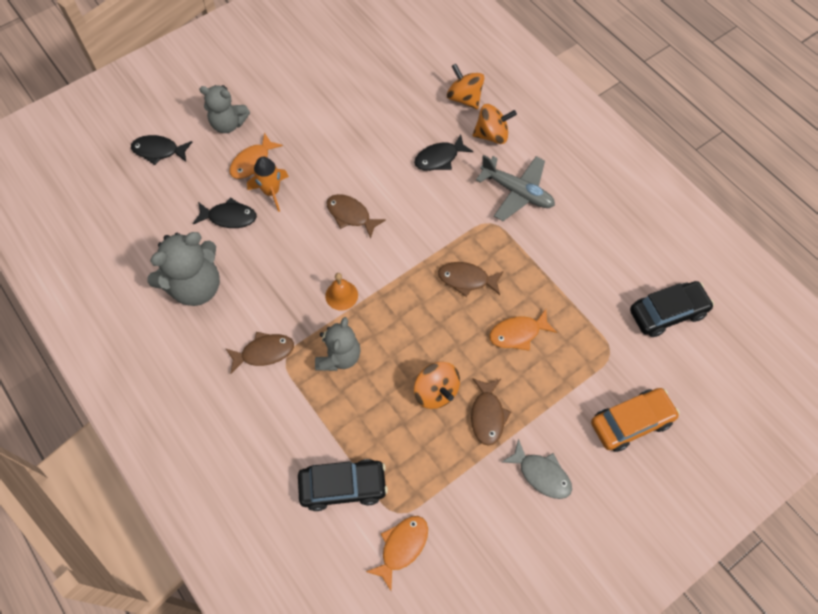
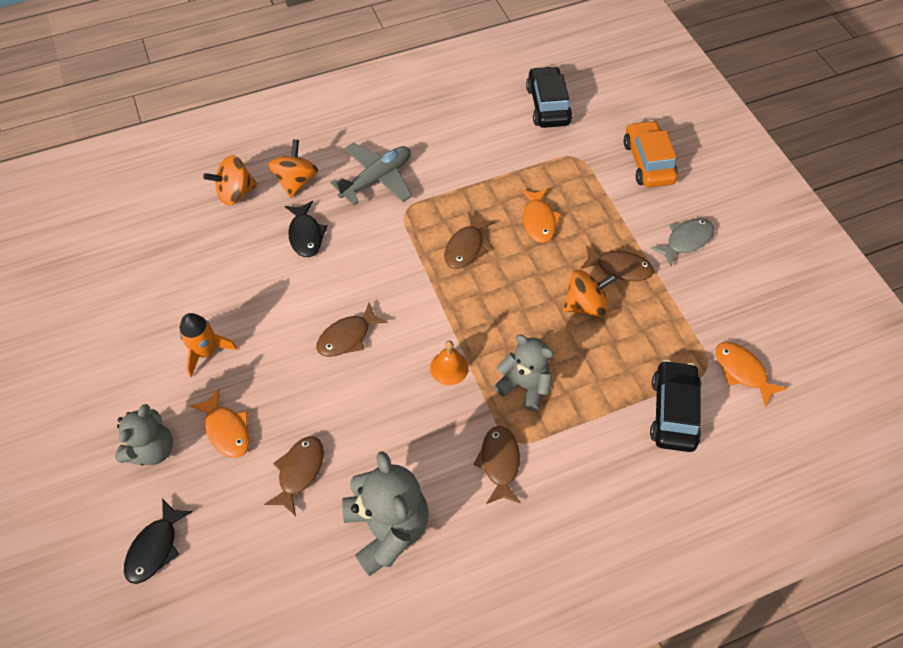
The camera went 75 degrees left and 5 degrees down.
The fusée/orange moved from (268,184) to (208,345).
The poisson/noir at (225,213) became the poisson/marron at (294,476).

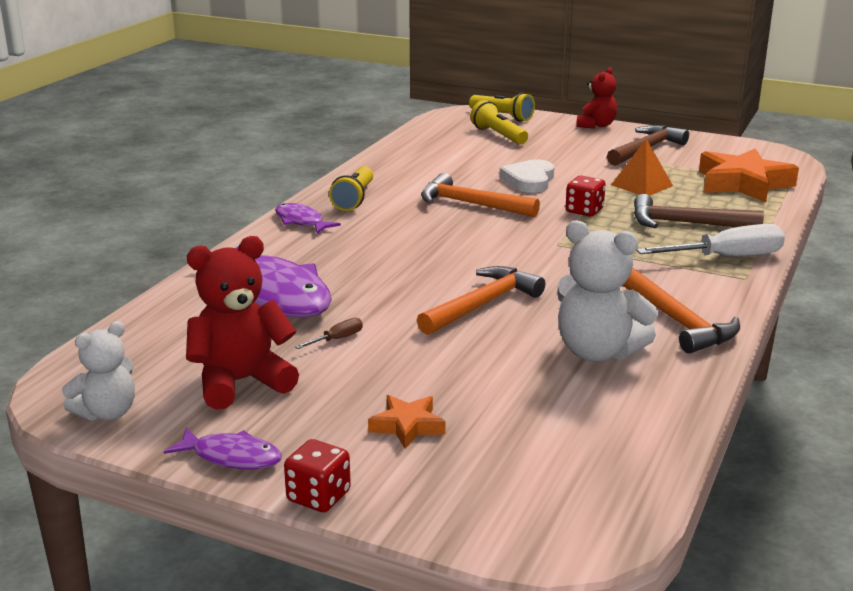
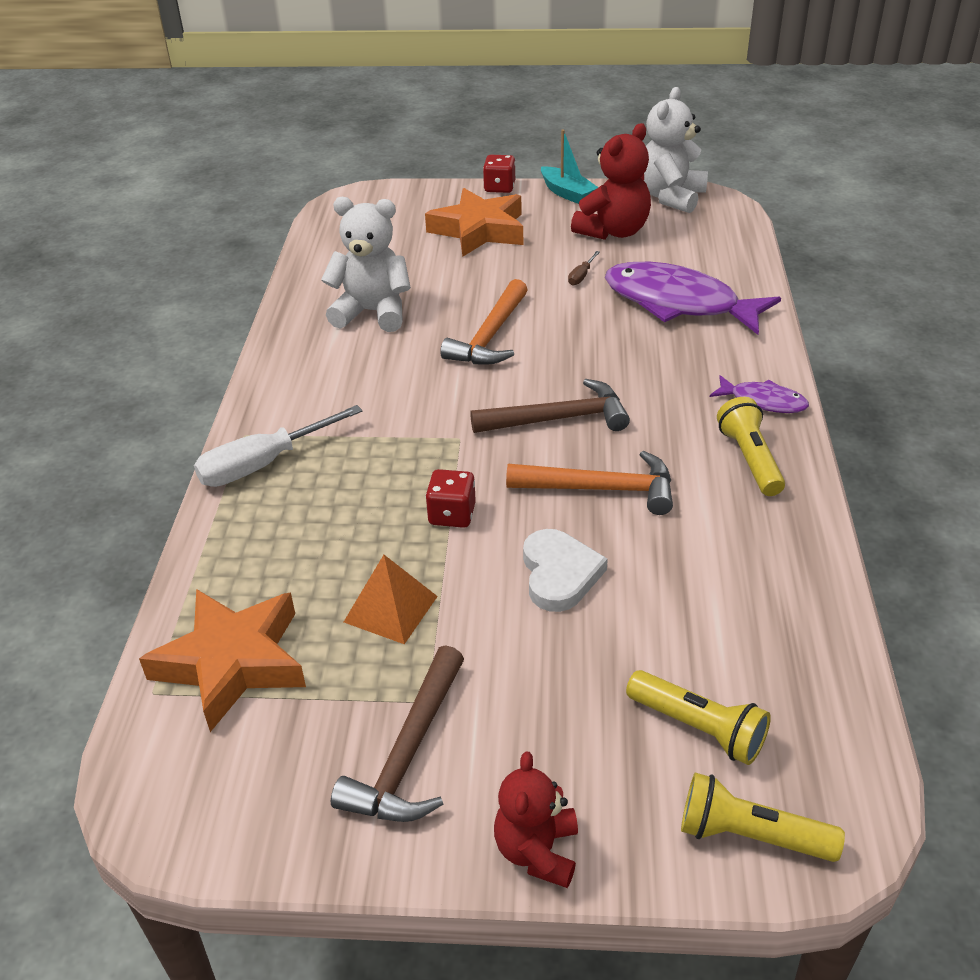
The camera went 160 degrees right and 15 degrees up.
The marteau/orange at (681,311) disappeared.
The marteau/marron moved from (699,211) to (550,406).
The poisson/violet at (223,448) was replaced by the bateau/turquoise at (569,166).
The ours en peluche/blanc at (98,371) changed to 1.55 times the size.
The étoile/orange at (407,422) changed to 1.96 times the size.

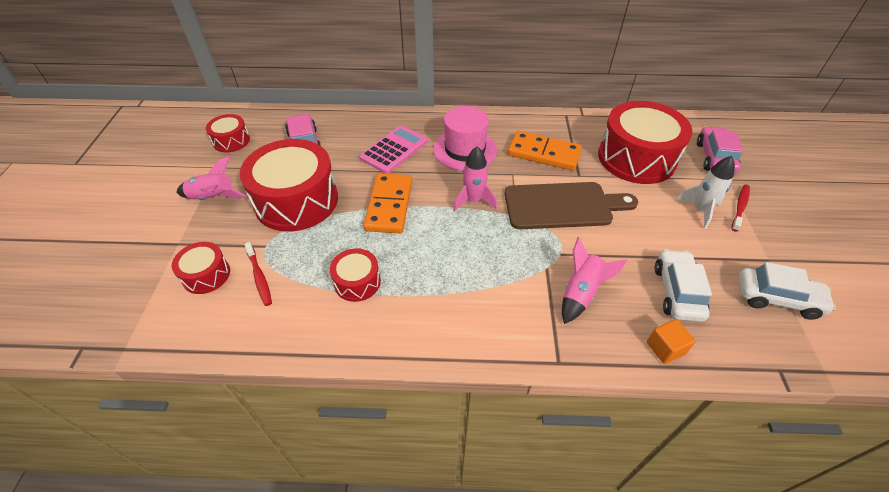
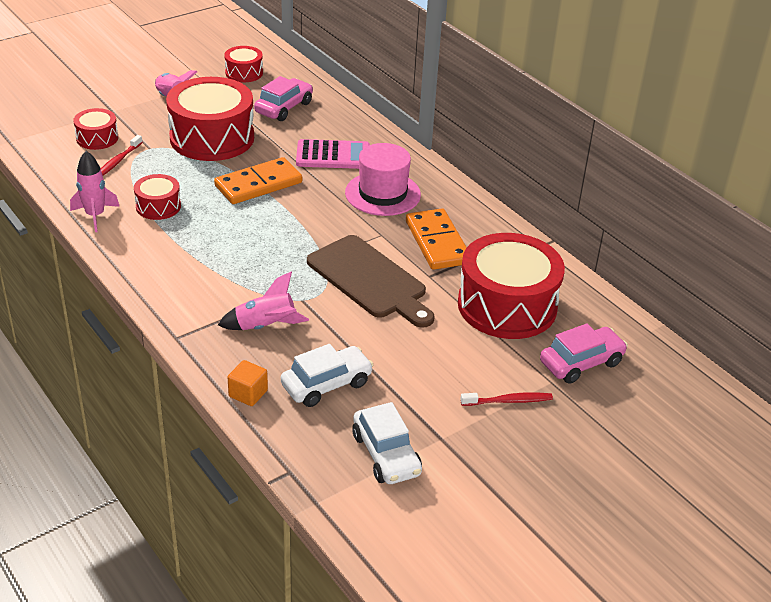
The camera went 50 degrees right and 10 degrees down.
The fusée/blanc at (705,192) disappeared.
The fusée/rose moved from (475,179) to (95,191).

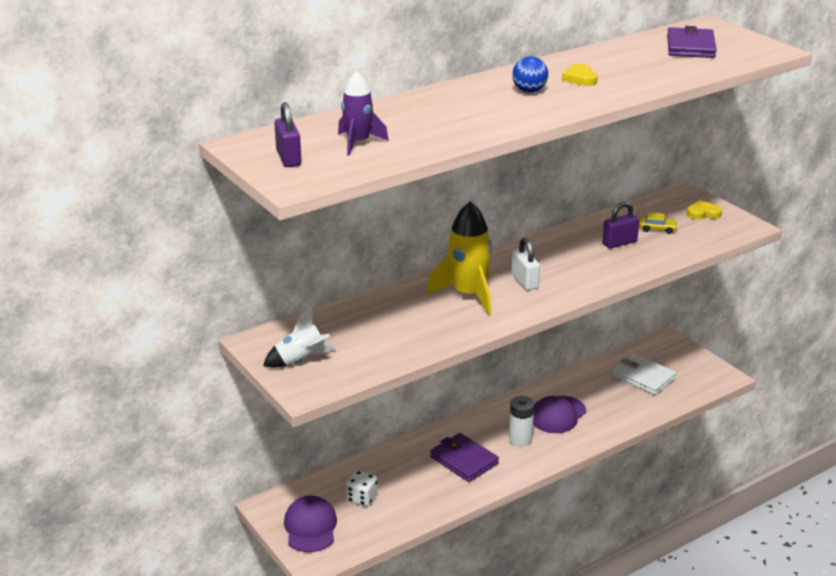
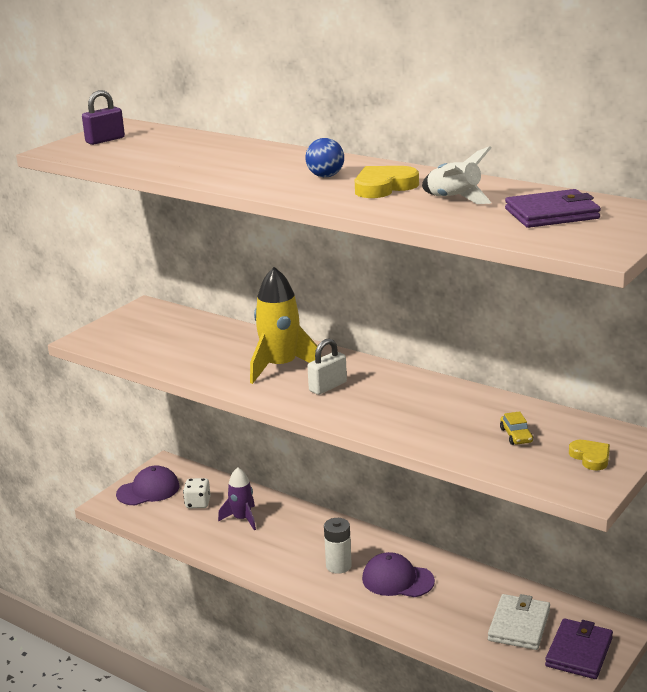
The camera went 70 degrees right and 5 degrees down.
The cadenas/violet at (620,225) disappeared.
The fusée/blanc moved from (299,337) to (456,175).
The fusée/violet moved from (363,113) to (237,498).
The portefeuille/violet moved from (464,457) to (579,648).
The cœur/jaune at (579,75) changed to 1.52 times the size.

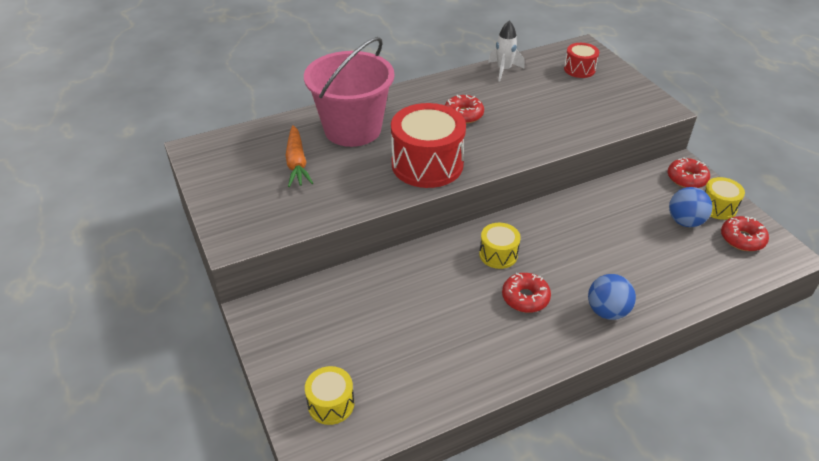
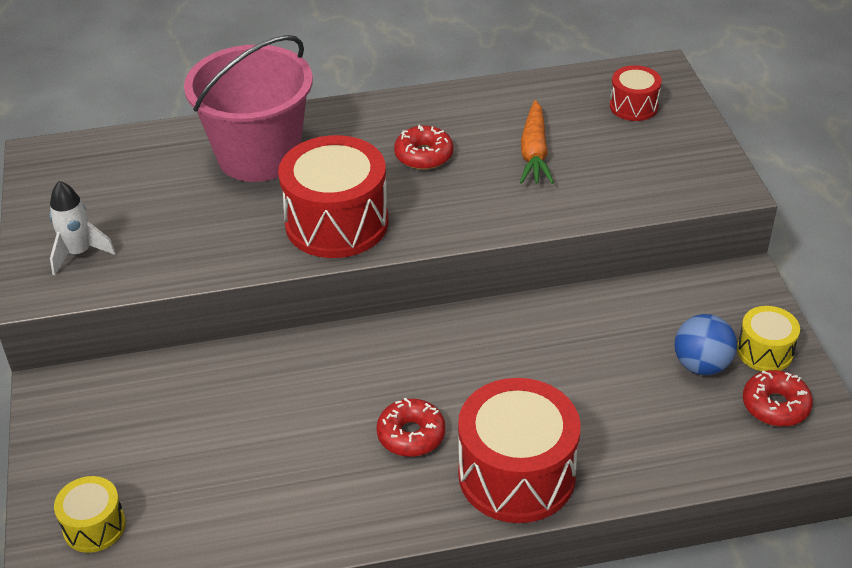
The camera went 15 degrees right and 0 degrees up.
The tambour/jaune at (500,246) disappeared.
The beignet/rouge at (689,172) disappeared.
The carotte/orange moved from (299,156) to (537,142).
The fusée/blanc moved from (506,51) to (82,228).
The balle/bleu at (612,297) was replaced by the tambour/rouge at (519,450).

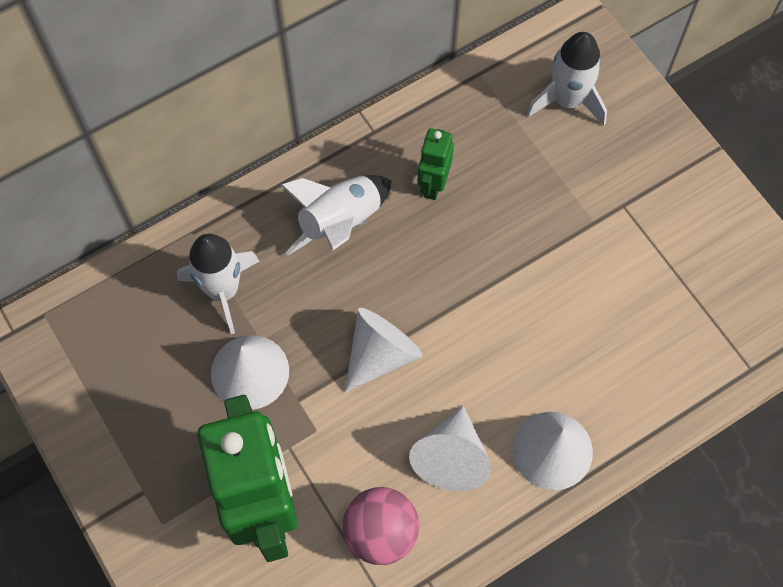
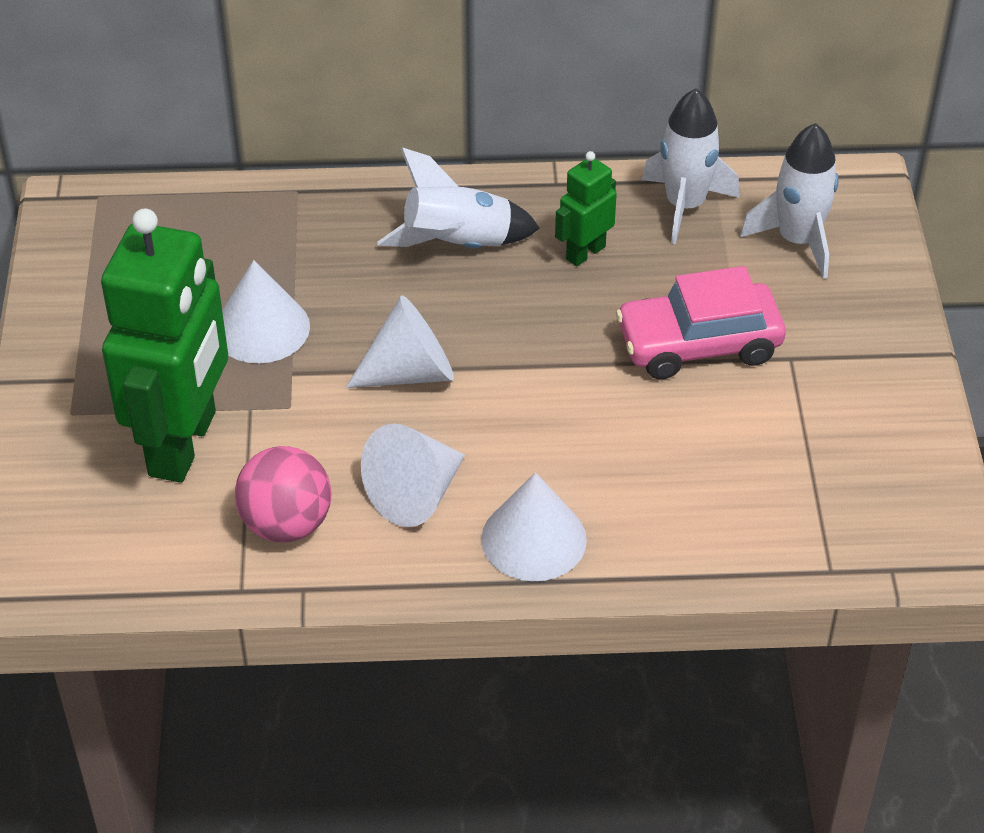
The camera went 30 degrees right and 20 degrees down.
The voiture/rose at (701,322) appeared.
The fusée/blanc moved from (218,283) to (691,166).

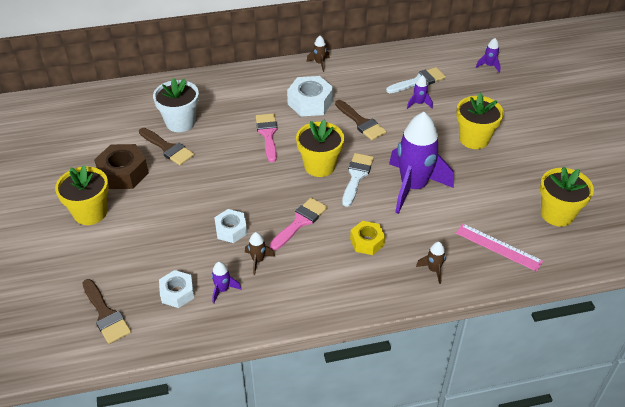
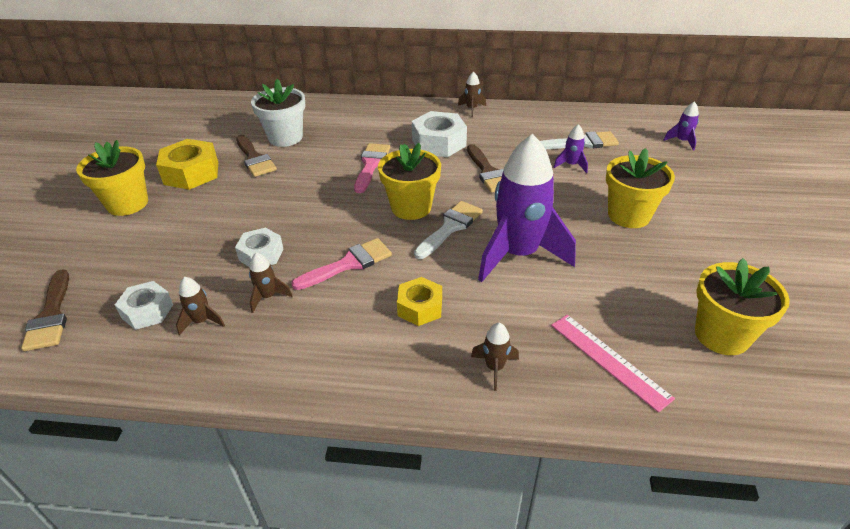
The camera went 20 degrees right and 5 degrees down.
The écrou/marron at (121,166) became the écrou/jaune at (187,164).
The fusée/violet at (226,282) became the fusée/marron at (200,306).

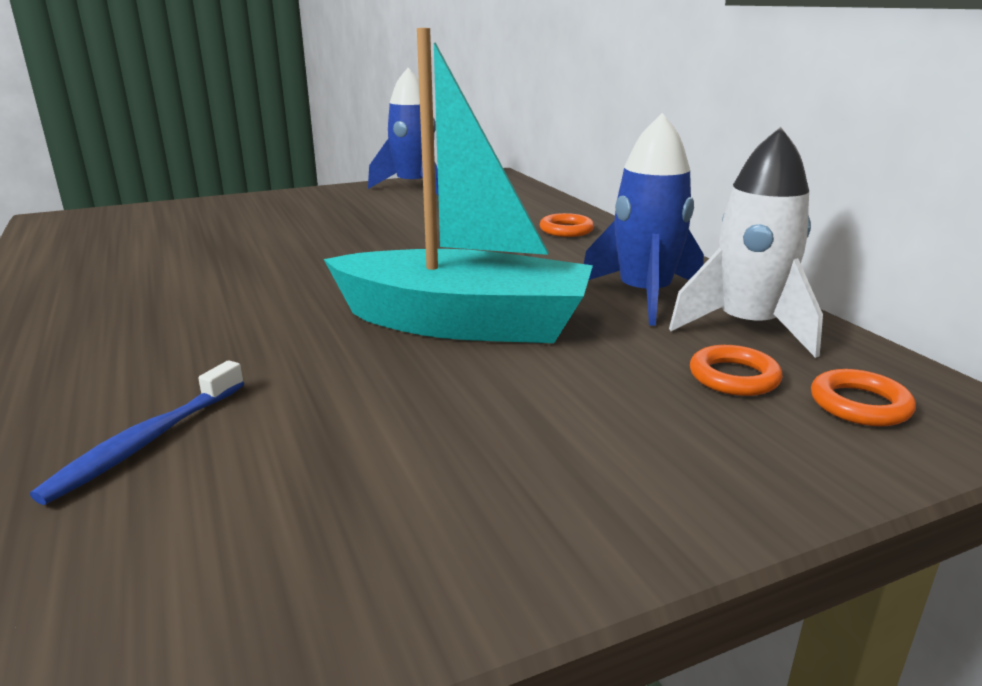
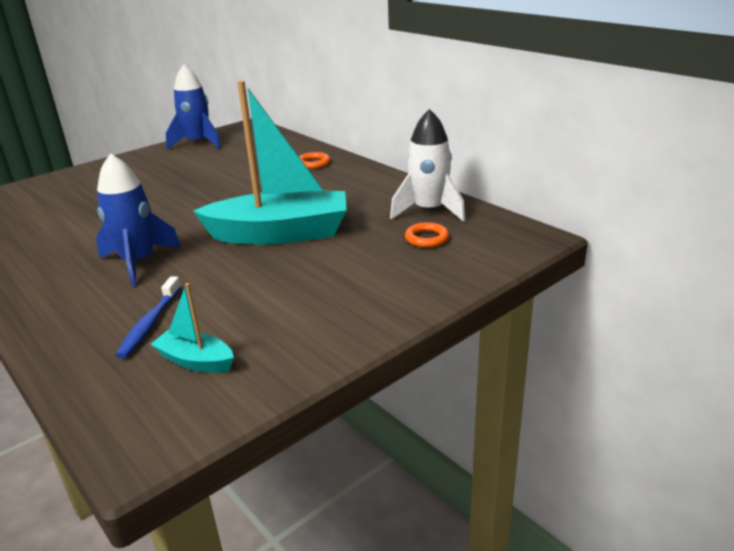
The camera went 15 degrees left and 5 degrees up.
The anneau/orange at (863,397) disappeared.
The bateau/turquoise at (192,328) appeared.
The fusée/bleu moved from (644,219) to (139,220).

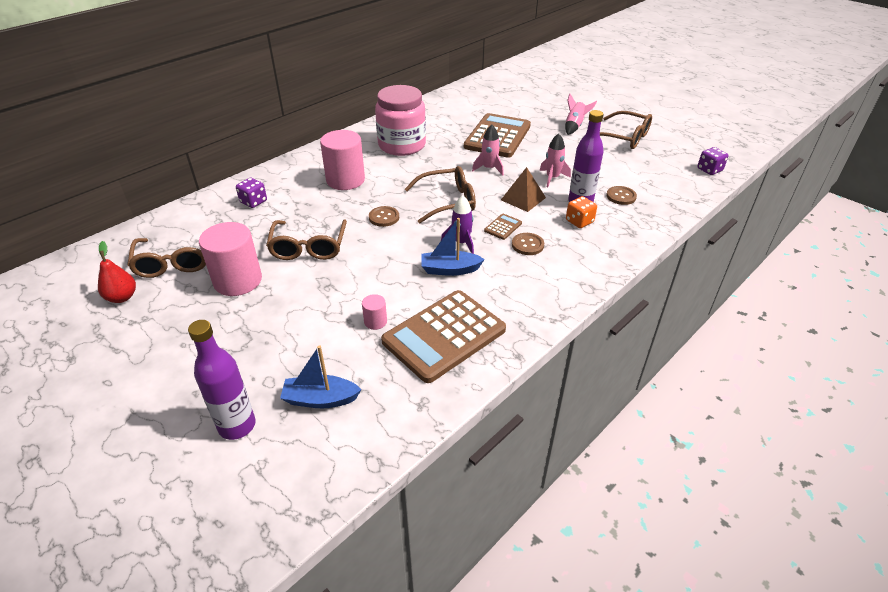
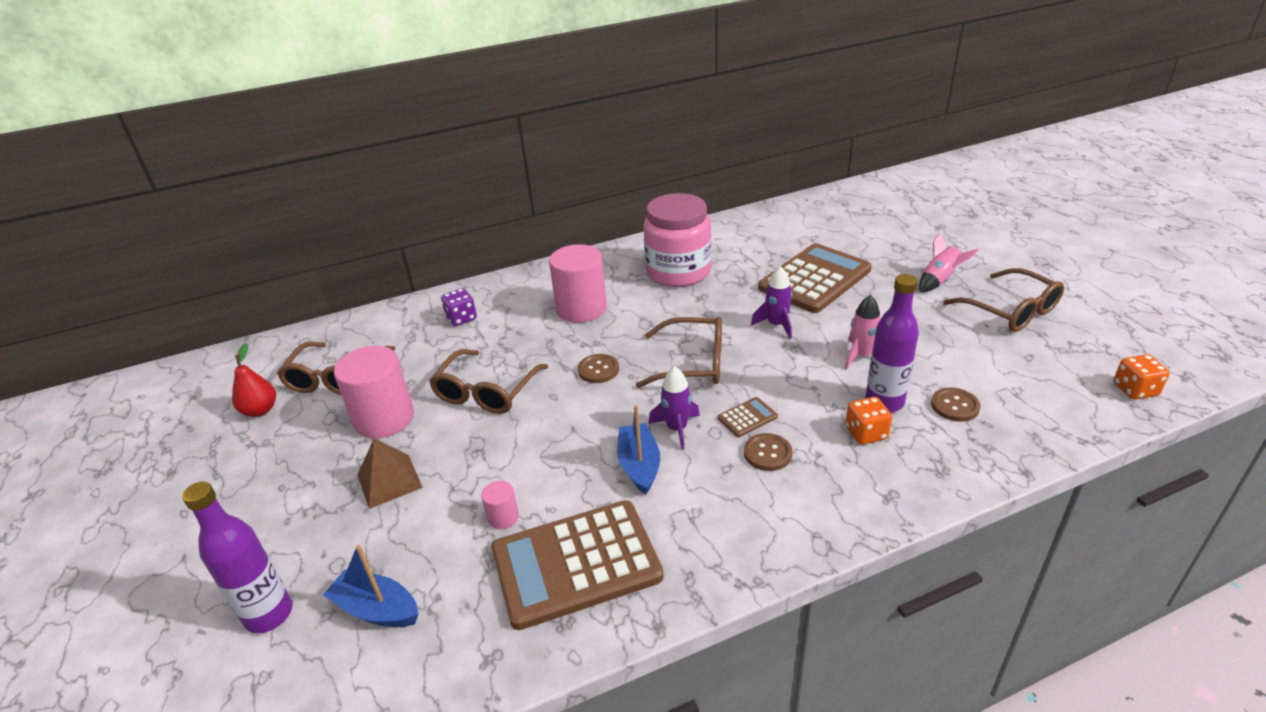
The camera went 25 degrees right and 5 degrees down.
The pyramide/marron moved from (523,189) to (390,473).
The fusée/rose at (488,150) became the fusée/violet at (772,302).
The dé/violet at (712,161) became the dé/orange at (1141,377).
The bateau/bleu at (453,247) turned 60 degrees clockwise.

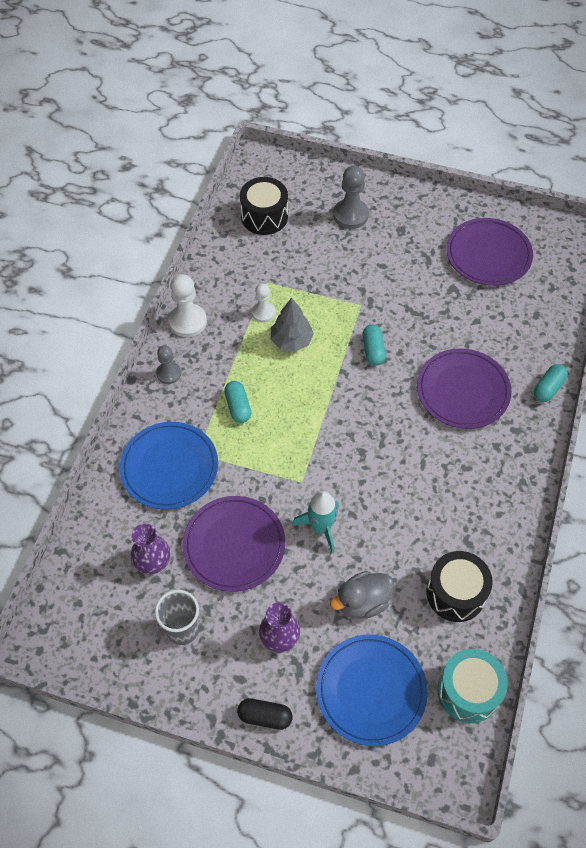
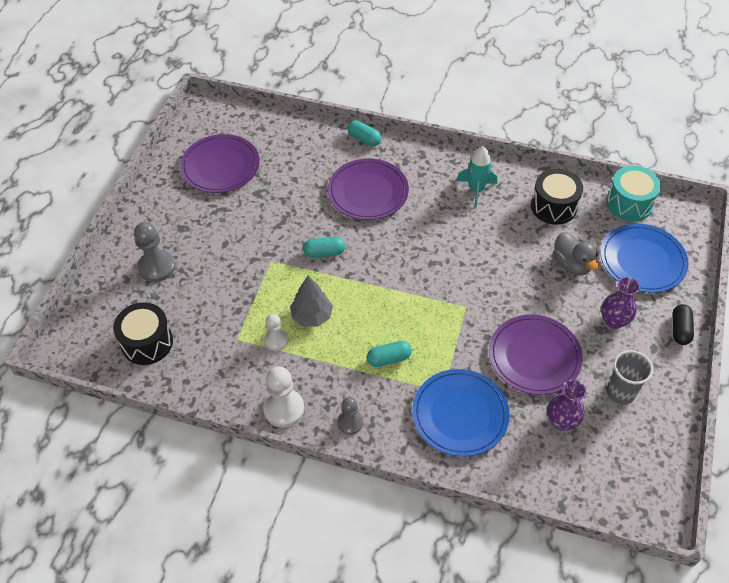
The camera went 90 degrees left and 5 degrees down.
The fusée/turquoise moved from (315,522) to (476,177).

